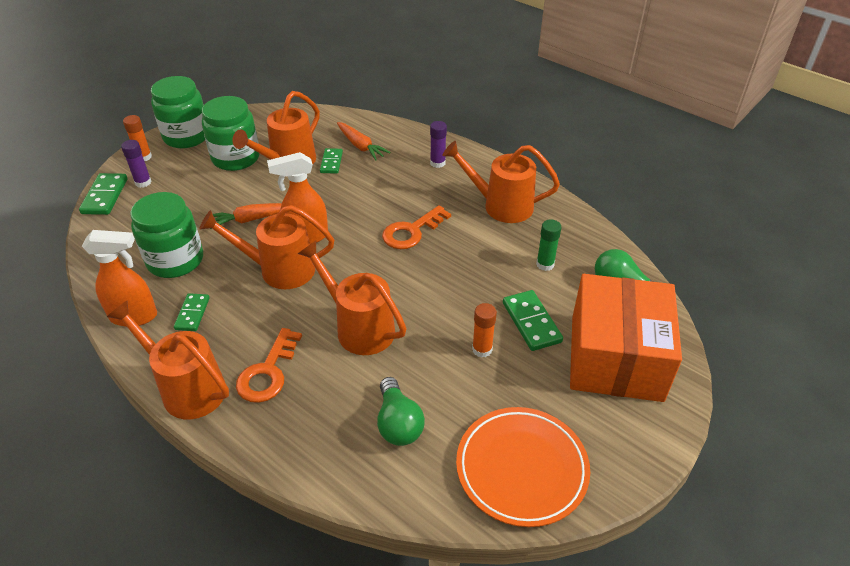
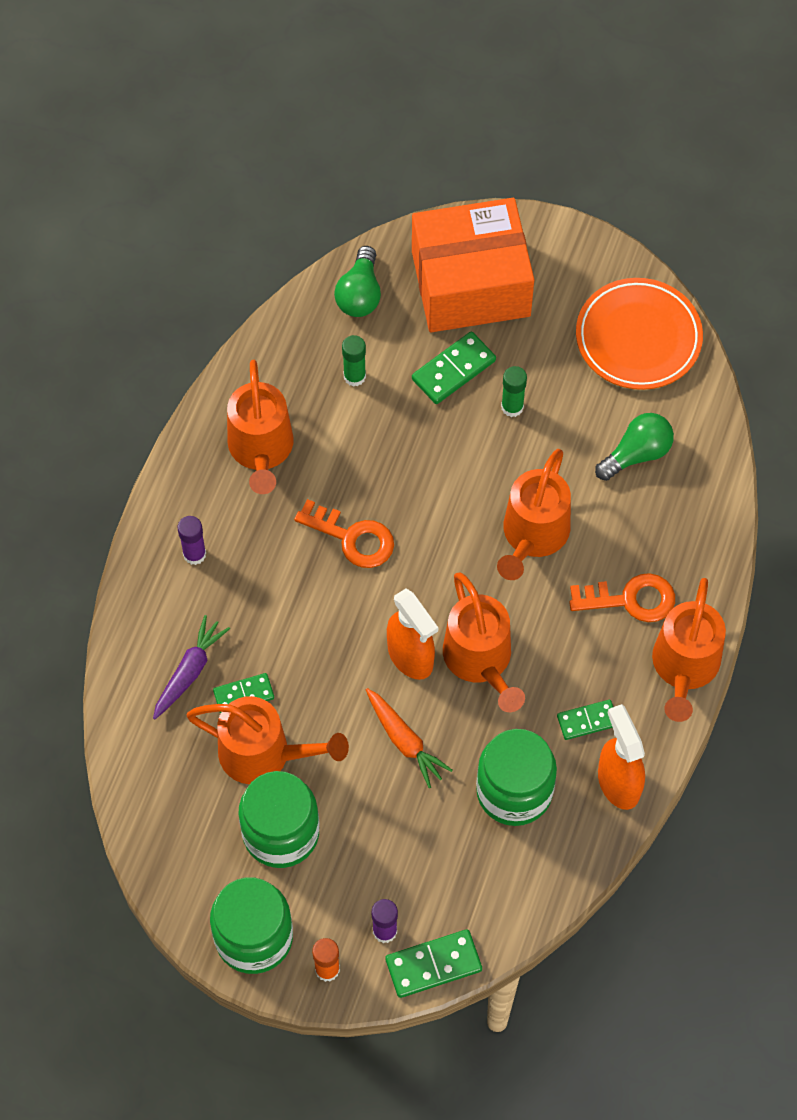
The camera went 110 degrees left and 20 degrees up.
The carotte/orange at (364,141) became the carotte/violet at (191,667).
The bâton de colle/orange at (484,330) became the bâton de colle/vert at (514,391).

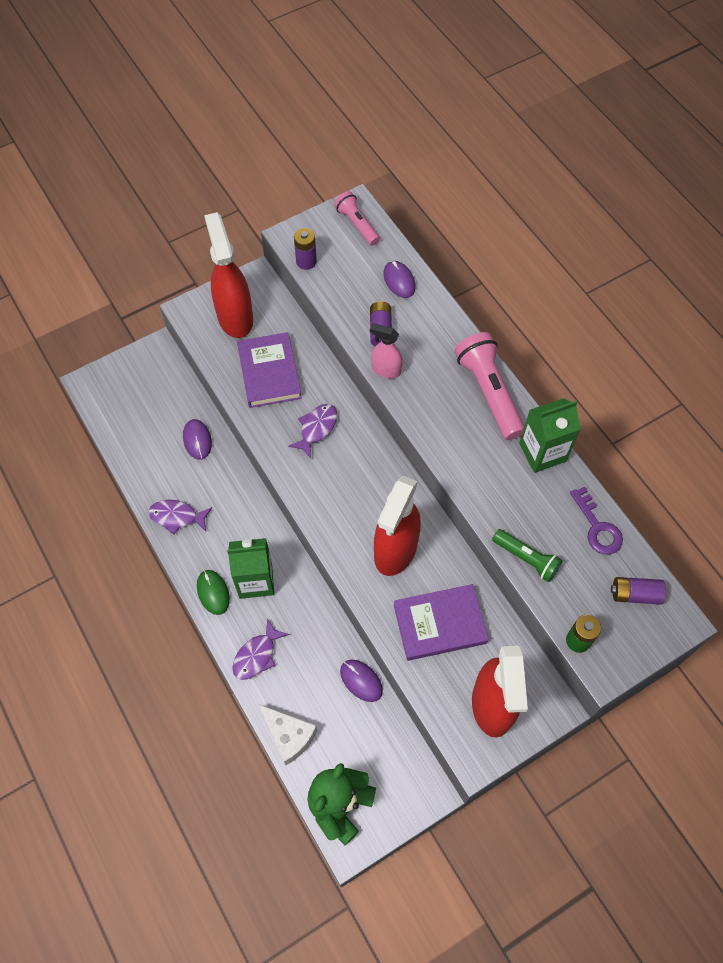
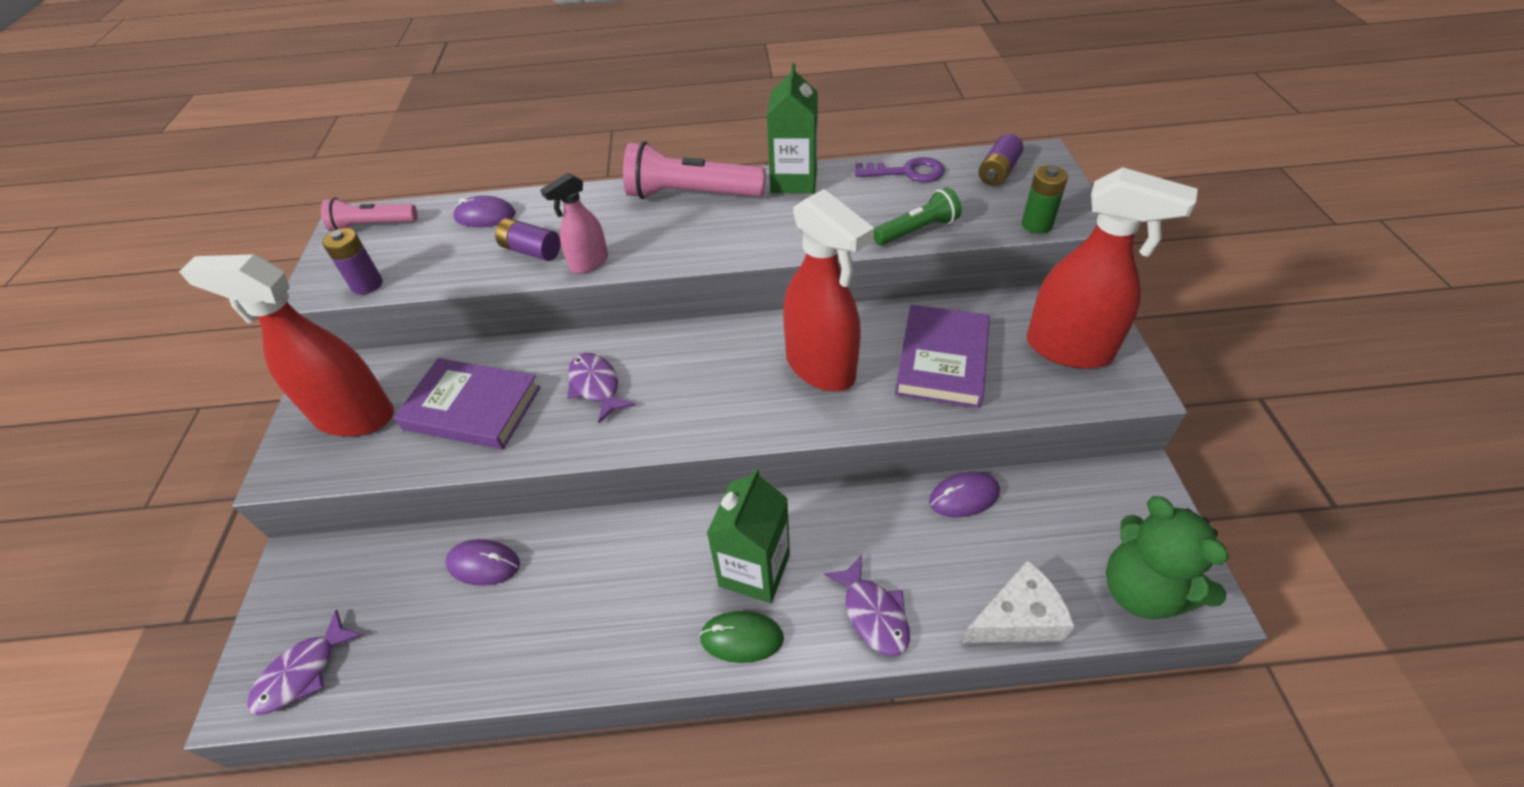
The camera went 60 degrees left and 15 degrees down.
The poisson/violet moved from (180,517) to (305,662).

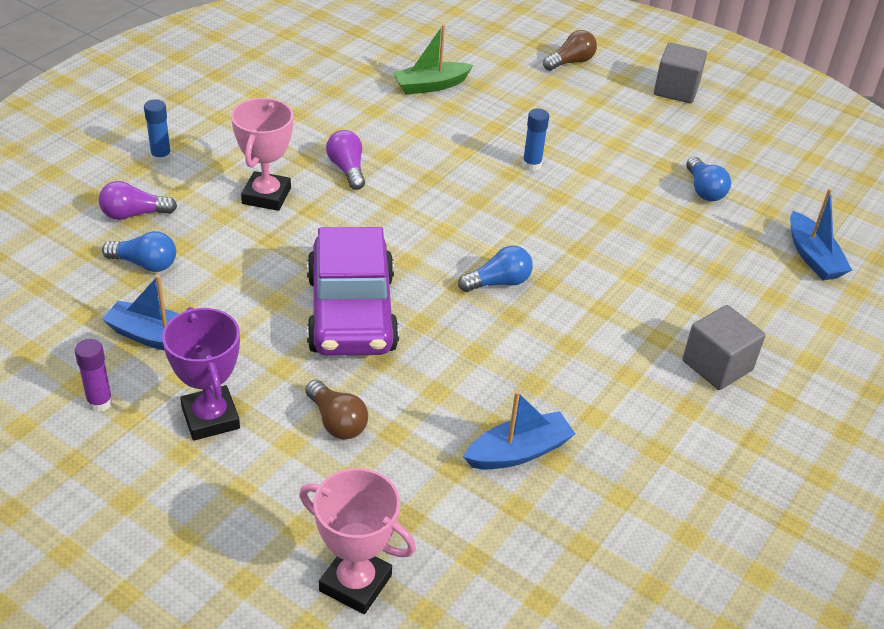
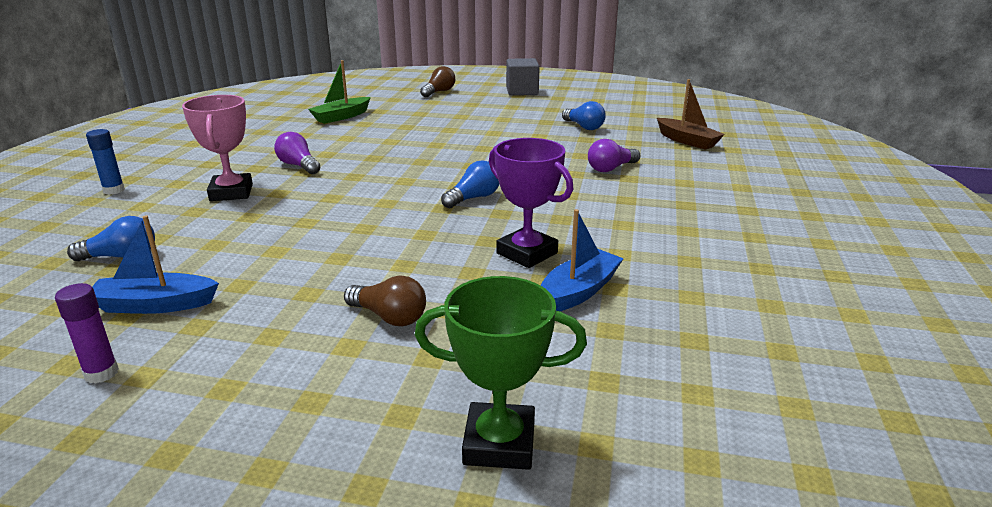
The camera went 20 degrees left and 15 degrees down.
The voiture/violet at (353,291) disappeared.
The bâton de colle/bleu at (535,140) disappeared.
The cube/gris at (723,347) disappeared.
The ampoule/violet moved from (138,200) to (614,155).
The trophée/violet moved from (201,374) to (531,203).
The trophée/rose at (357,541) became the trophée/vert at (501,373).
The bateau/bleu at (821,234) became the bateau/marron at (691,114).

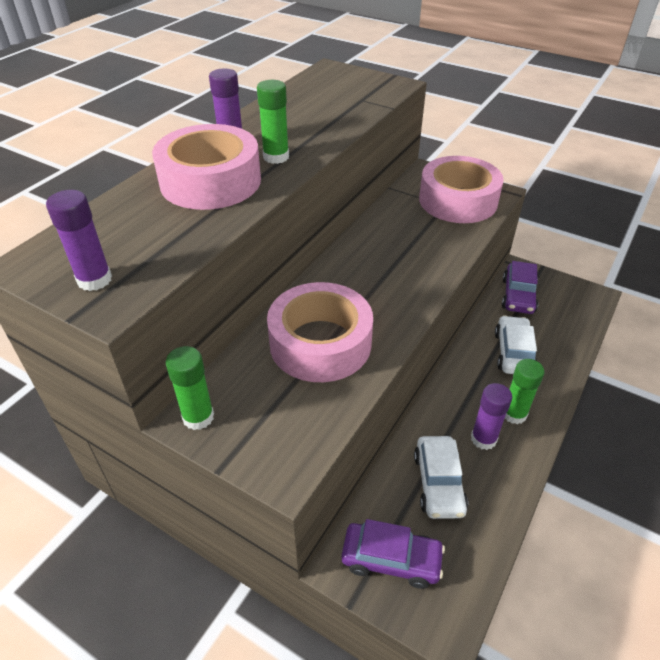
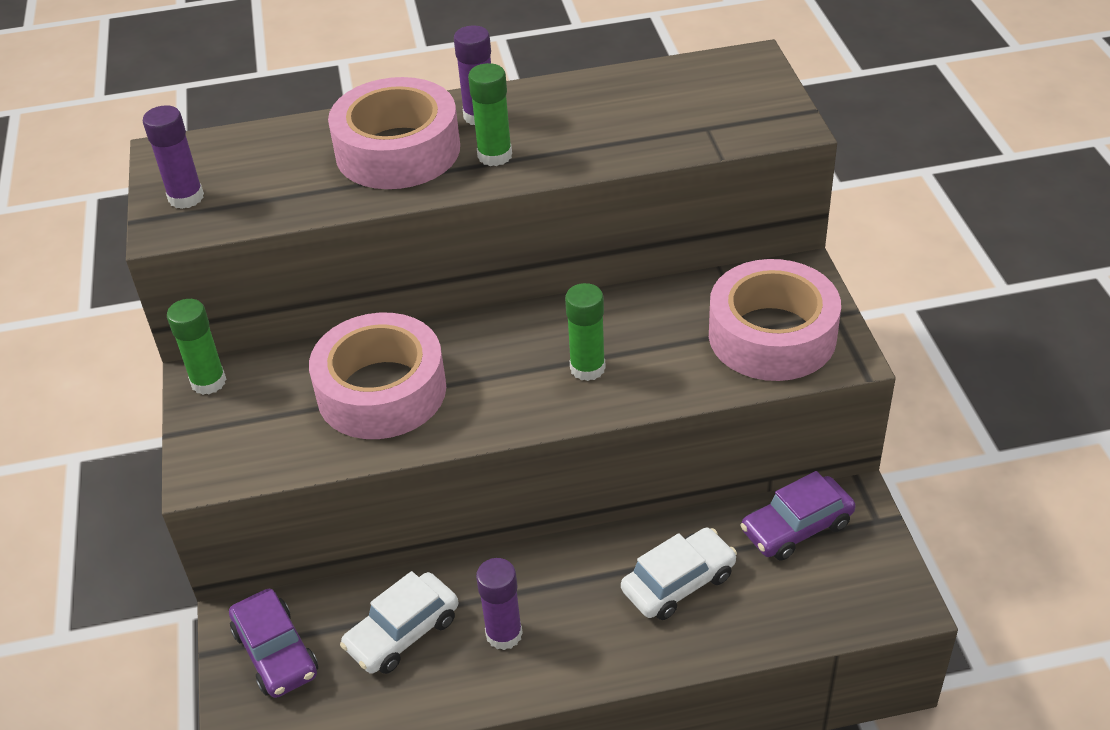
The camera went 50 degrees right and 0 degrees up.
The bâton de colle/vert moved from (525,391) to (585,332).

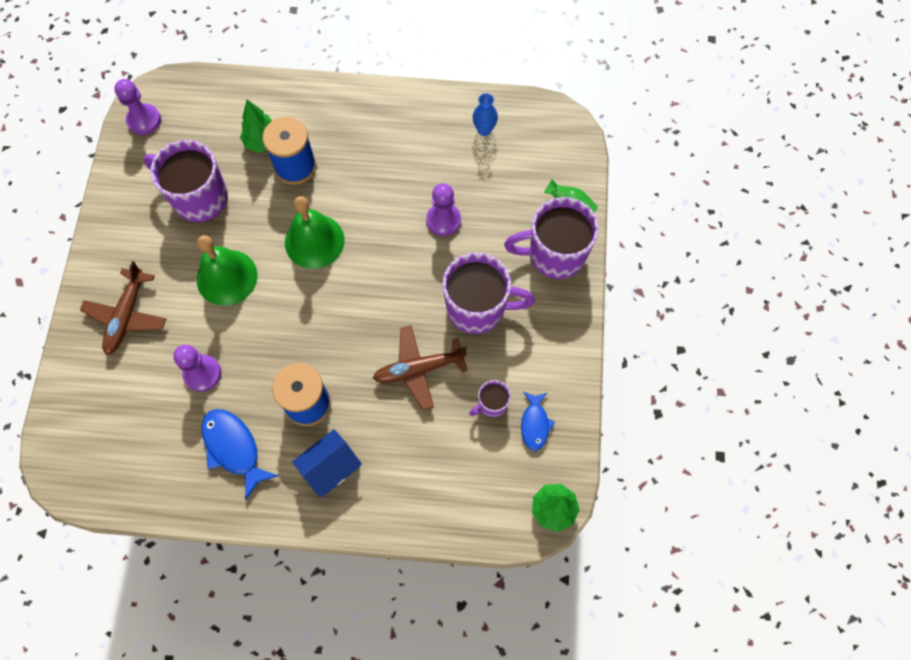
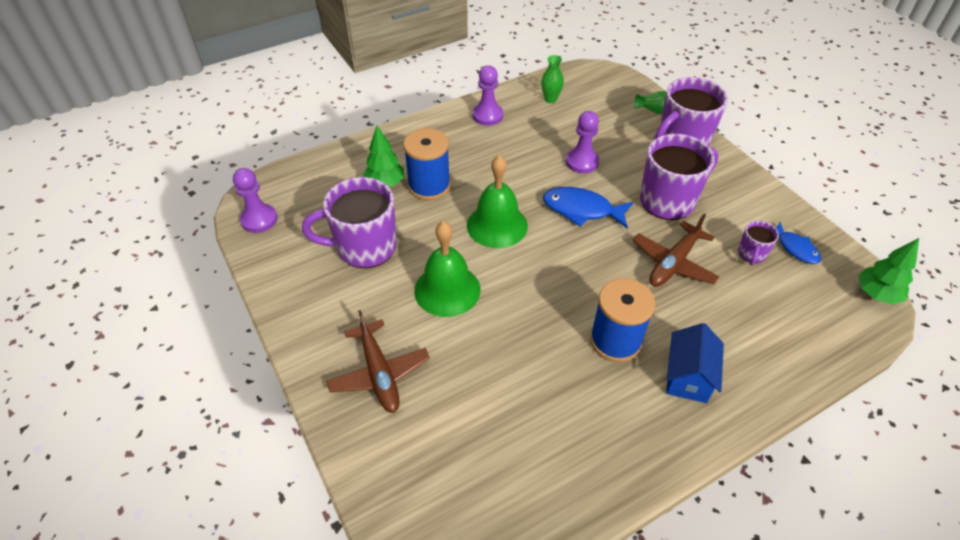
The camera went 35 degrees left and 20 degrees down.
The pion/violet moved from (197,368) to (488,96).
The poisson/bleu moved from (240,454) to (588,207).
The vase/bleu at (485,114) became the vase/vert at (552,79).

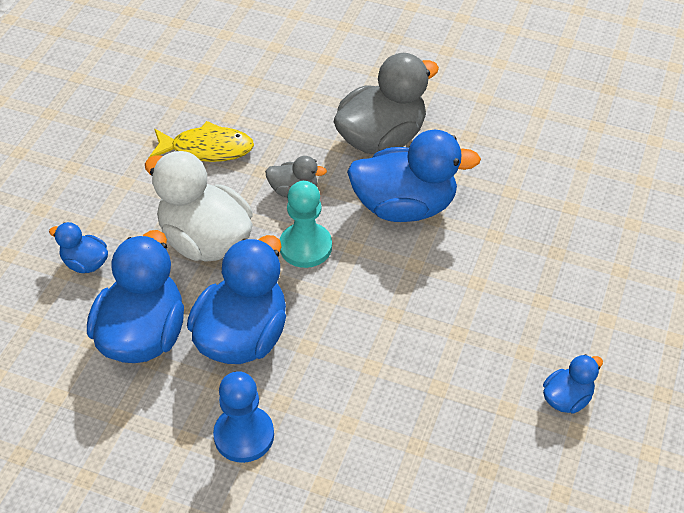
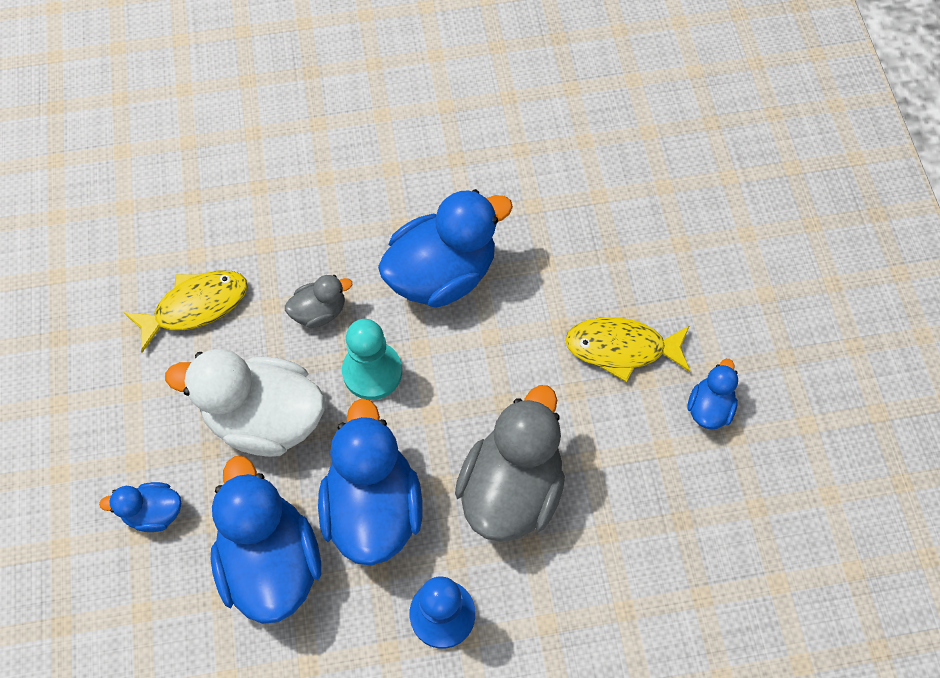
The camera went 30 degrees left and 15 degrees up.
The poisson/jaune at (627,349) appeared.
The canard/gris moved from (386,103) to (510,463).

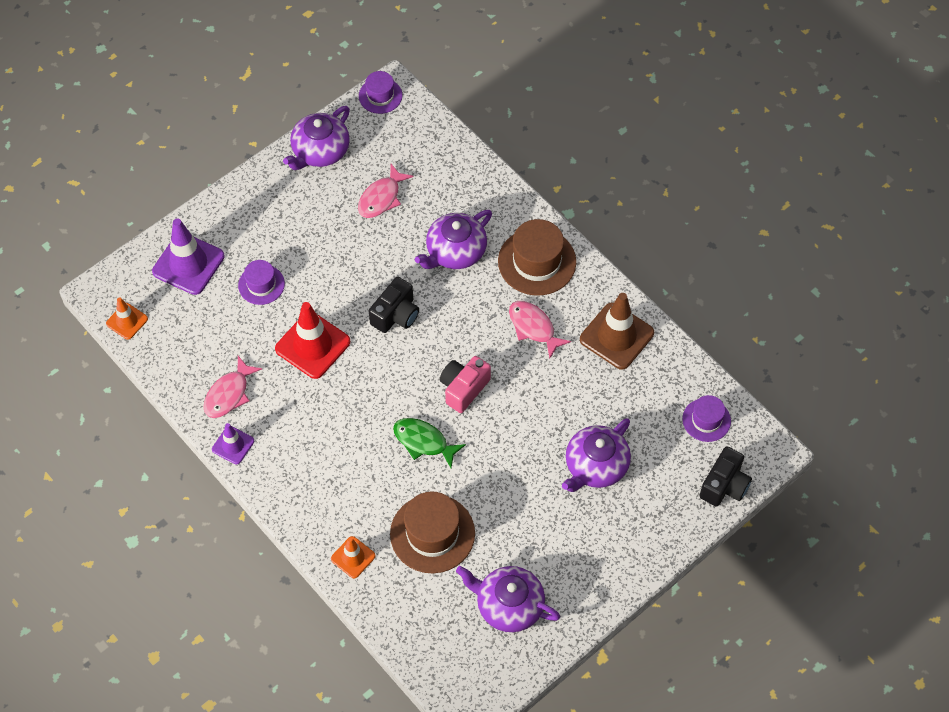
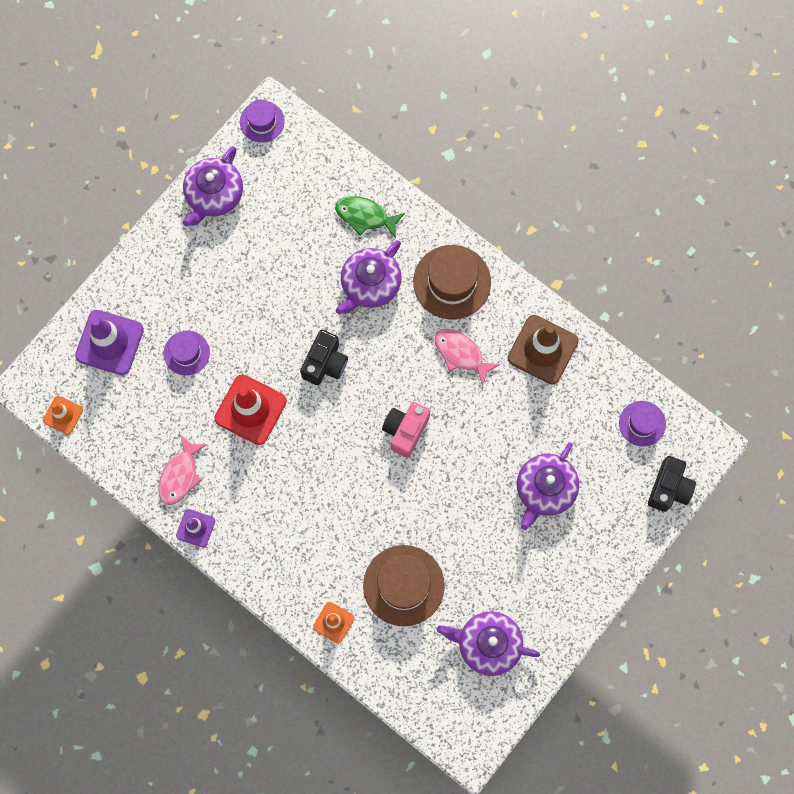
The camera went 10 degrees left and 15 degrees up.
The poisson/rose at (385,191) disappeared.
The poisson/vert moved from (429,443) to (370,217).

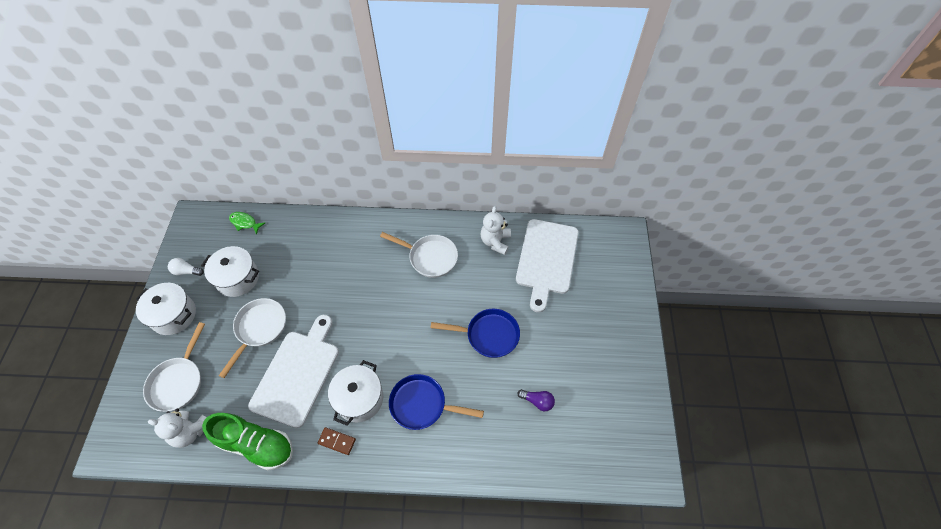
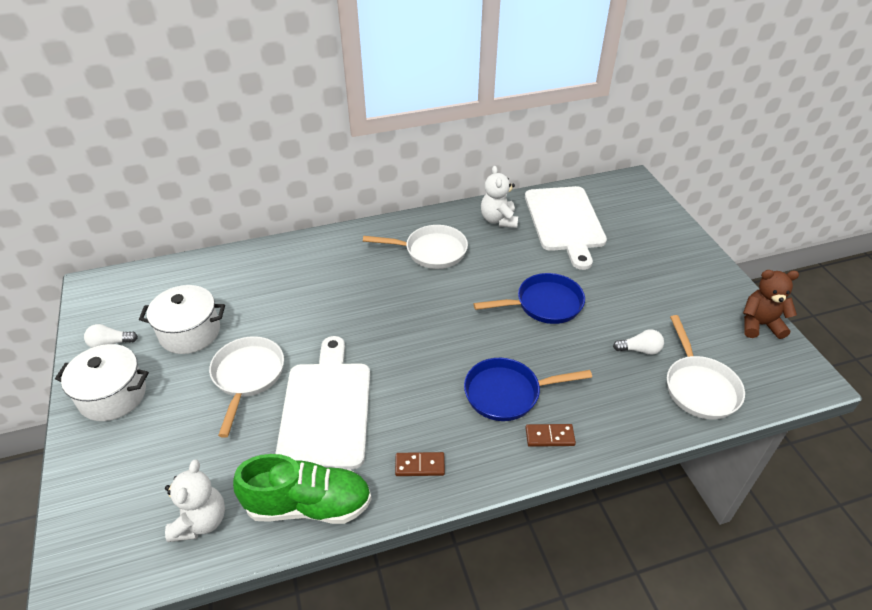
The camera went 20 degrees left and 15 degrees down.
The poisson/vert at (247,223) disappeared.
The marmite/blanc at (355,393) disappeared.
The domino/marron at (550,435) appeared.
The ours en peluche/marron at (771,304) appeared.
The poêle/blanc moved from (174,367) to (706,367).
The ampoule/violet at (536,400) became the ampoule/blanc at (638,342).
The ours en peluche/blanc at (177,428) turned 75 degrees counterclockwise.

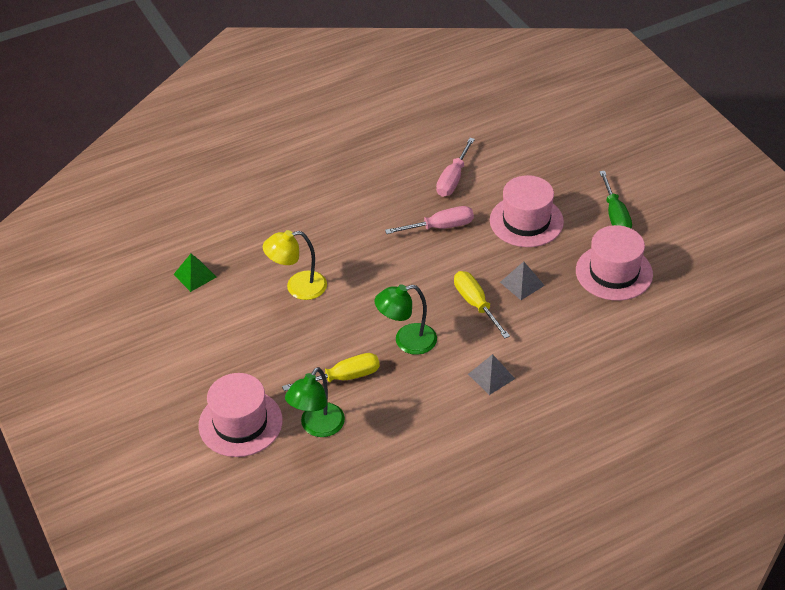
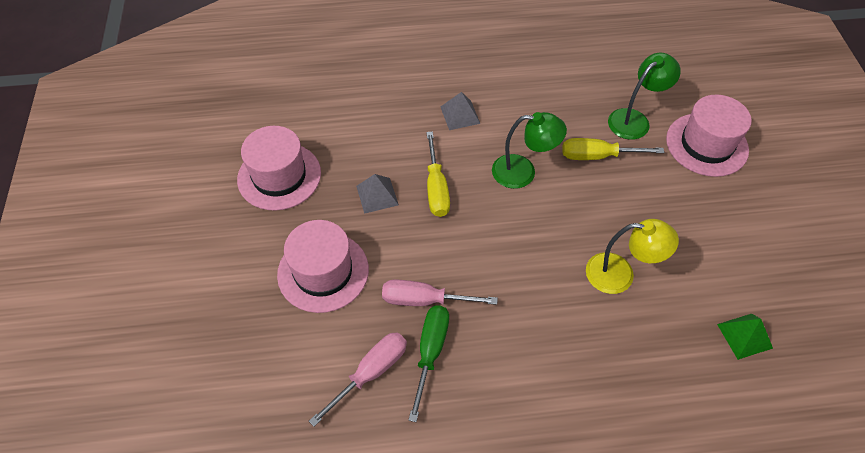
The camera went 160 degrees left and 10 degrees up.
The tournevis/vert moved from (615,200) to (428,363).

